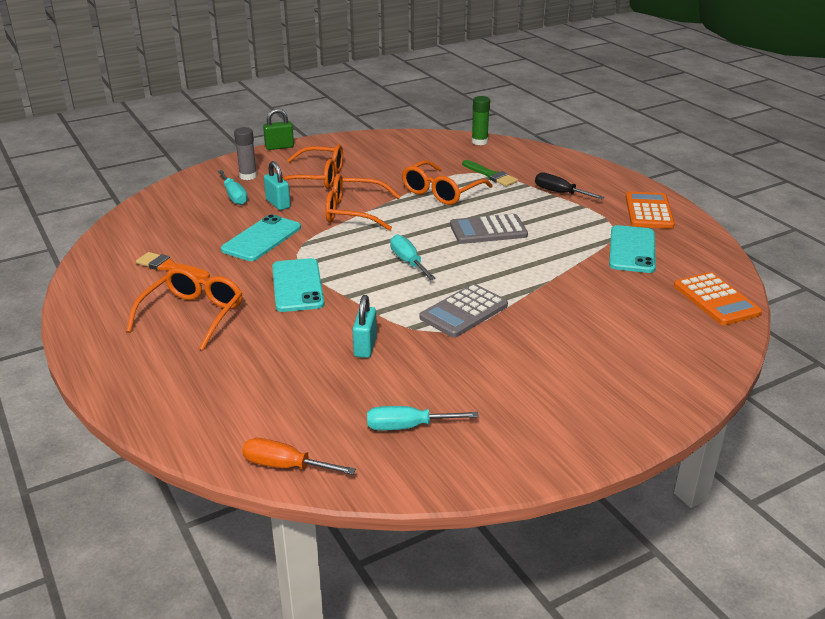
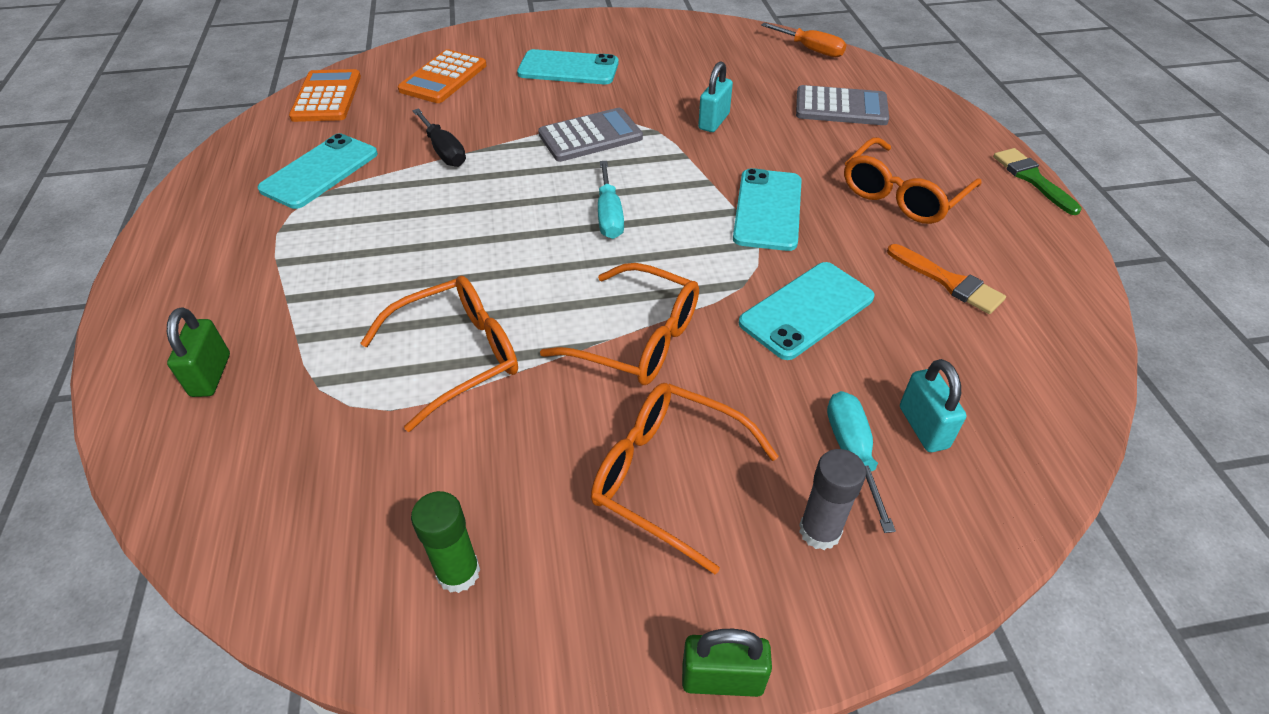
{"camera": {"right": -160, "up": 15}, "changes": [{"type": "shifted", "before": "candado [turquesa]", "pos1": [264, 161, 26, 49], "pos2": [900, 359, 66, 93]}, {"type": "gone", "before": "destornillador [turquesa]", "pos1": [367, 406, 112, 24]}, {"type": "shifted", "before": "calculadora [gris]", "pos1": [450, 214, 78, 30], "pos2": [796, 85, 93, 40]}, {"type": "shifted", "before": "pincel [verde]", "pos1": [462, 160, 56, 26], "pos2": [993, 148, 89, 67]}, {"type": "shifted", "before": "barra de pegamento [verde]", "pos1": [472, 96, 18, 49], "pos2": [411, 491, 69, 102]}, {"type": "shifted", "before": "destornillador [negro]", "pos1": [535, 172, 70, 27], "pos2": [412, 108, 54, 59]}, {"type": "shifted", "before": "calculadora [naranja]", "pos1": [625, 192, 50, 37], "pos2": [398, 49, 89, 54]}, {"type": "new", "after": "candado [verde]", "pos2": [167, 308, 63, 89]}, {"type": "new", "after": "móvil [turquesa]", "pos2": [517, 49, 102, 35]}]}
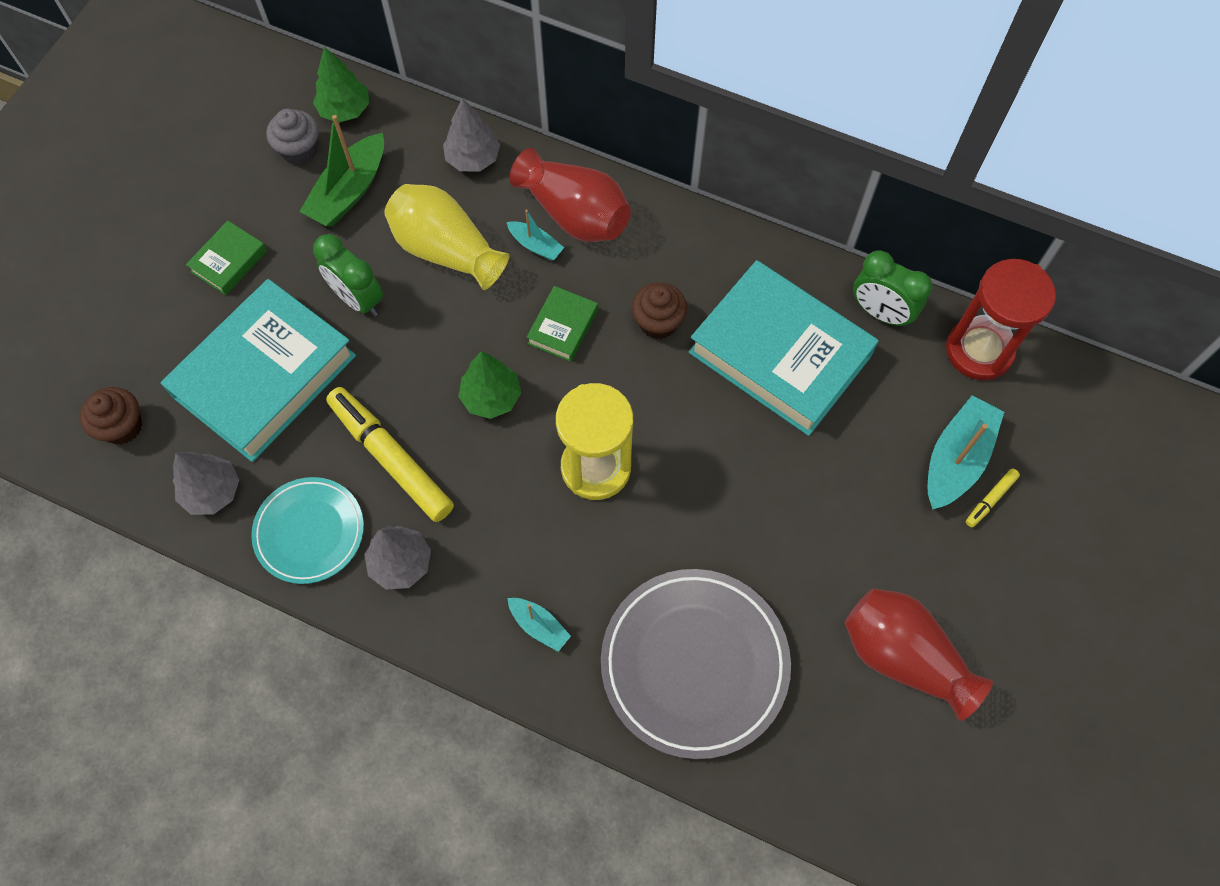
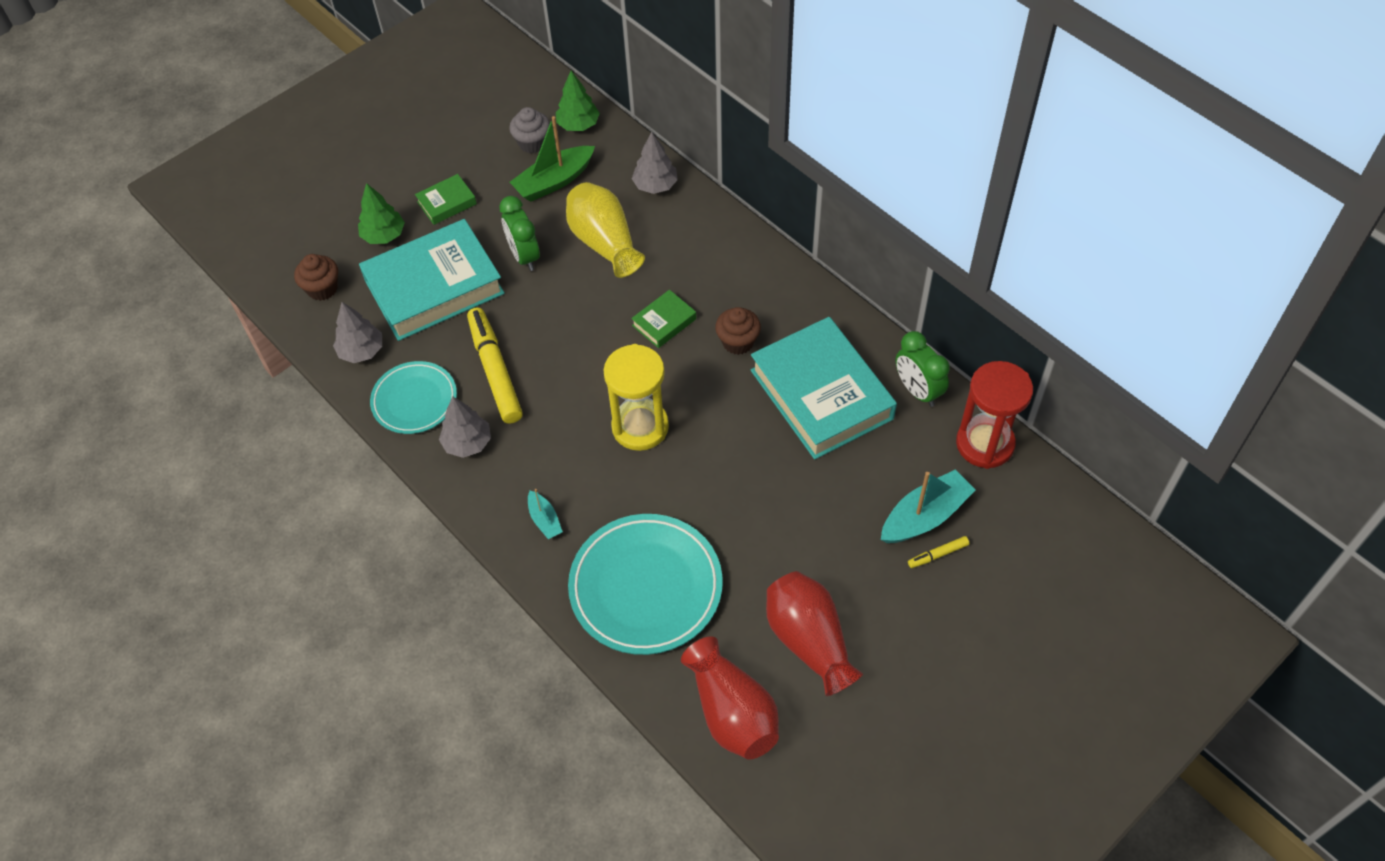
{"camera": {"right": 25, "up": -10}, "changes": [{"type": "shifted", "before": "árbol [verde]", "pos1": [458, 352, 63, 67], "pos2": [358, 183, 47, 61]}, {"type": "gone", "before": "barco [turquesa]", "pos1": [507, 210, 57, 51]}, {"type": "shifted", "before": "florero [rojo]", "pos1": [510, 148, 121, 94], "pos2": [681, 636, 98, 124]}, {"type": "repainted", "before": "plato [gris]", "after": "plato [turquesa]", "pos1": [601, 569, 190, 190], "pos2": [568, 514, 155, 141]}]}
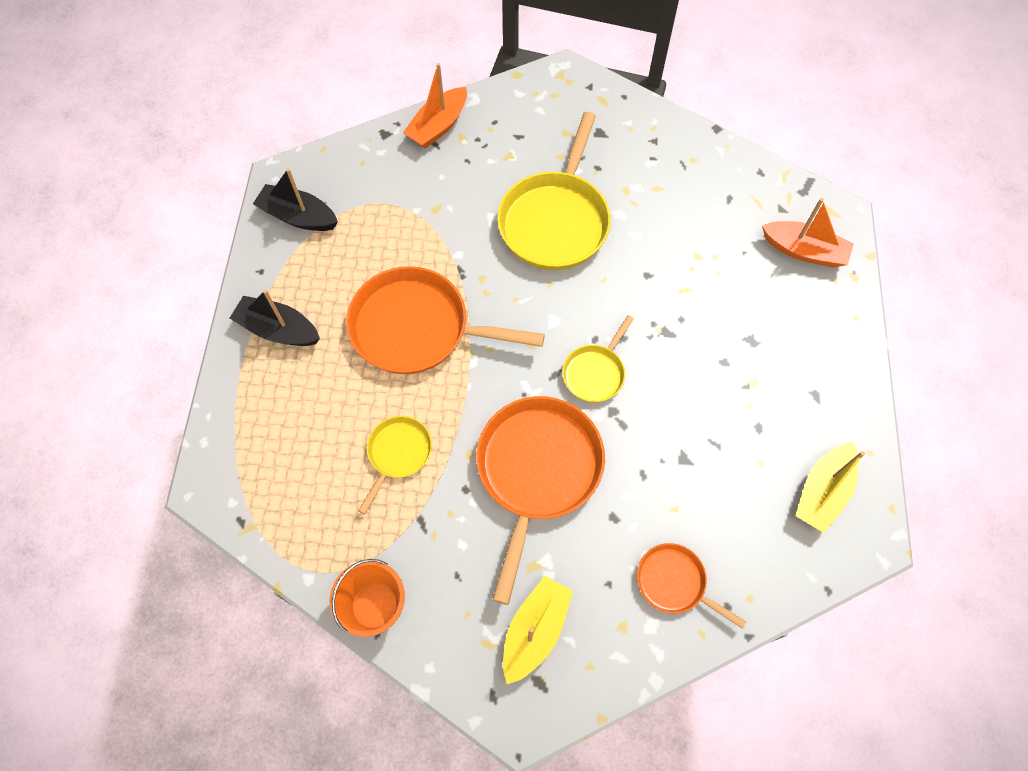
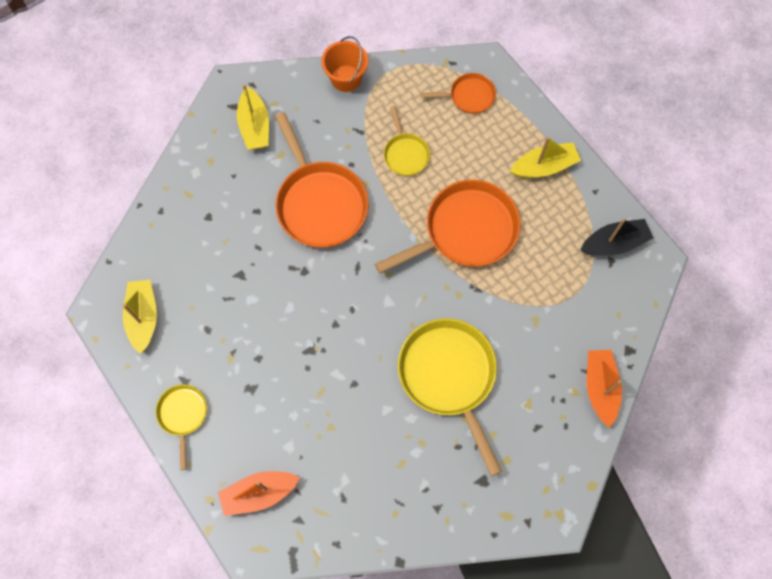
{"camera": {"right": 140, "up": 5}, "changes": [{"type": "repainted", "before": "barco [negro]", "after": "barco [amarillo]", "pos1": [229, 290, 91, 56], "pos2": [510, 137, 71, 41]}, {"type": "shifted", "before": "sartén [amarillo]", "pos1": [562, 315, 72, 88], "pos2": [156, 384, 51, 86]}, {"type": "shifted", "before": "sartén [naranja]", "pos1": [637, 543, 109, 86], "pos2": [421, 73, 75, 41]}]}
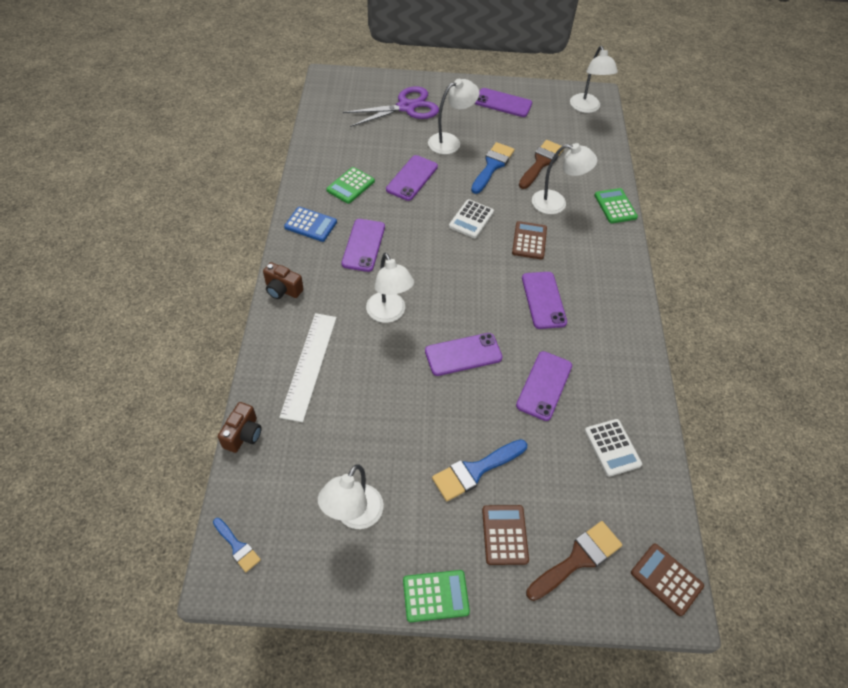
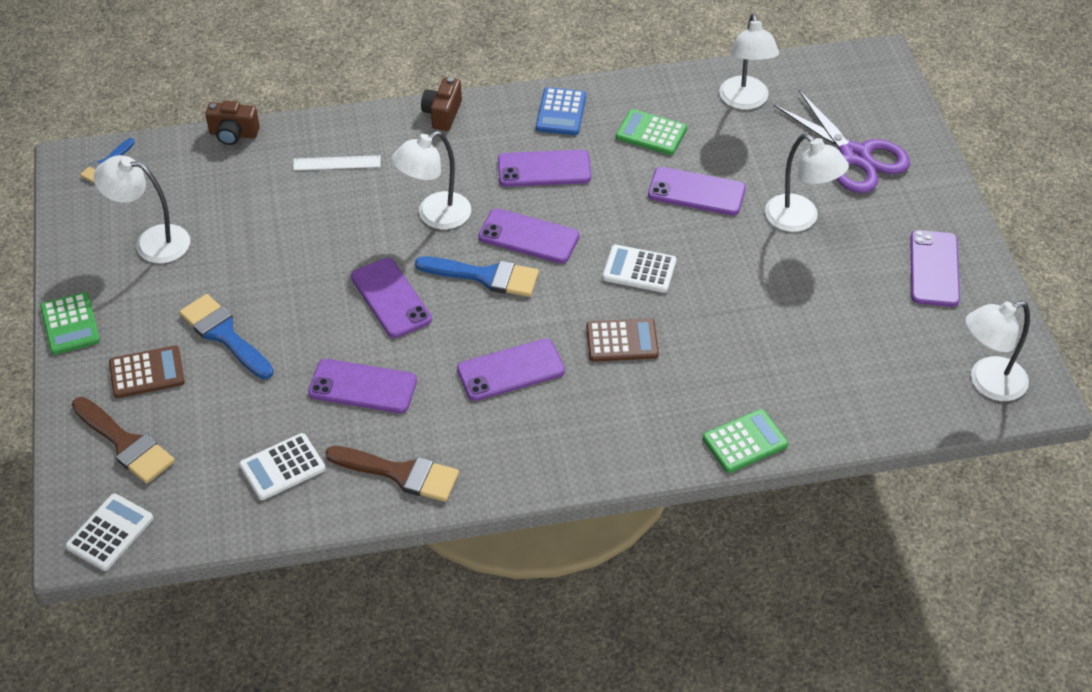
{"camera": {"right": 80, "up": -5}, "changes": [{"type": "scaled", "before": "regla [blanco]", "pos1": [279, 313, 58, 109], "pos2": [293, 155, 88, 15], "scale": 0.56}, {"type": "shifted", "before": "pincel [azul]", "pos1": [471, 142, 44, 52], "pos2": [415, 256, 124, 41]}, {"type": "shifted", "before": "pincel [marrón]", "pos1": [519, 140, 45, 49], "pos2": [325, 446, 134, 56]}, {"type": "shifted", "before": "lámpara [blanco]", "pos1": [532, 143, 66, 71], "pos2": [719, 14, 60, 96]}, {"type": "repainted", "before": "calculadora [marrón]", "after": "calculadora [blanco]", "pos1": [631, 543, 73, 73], "pos2": [66, 494, 87, 77]}, {"type": "new", "after": "móvil [morado]", "pos2": [478, 208, 101, 56]}]}
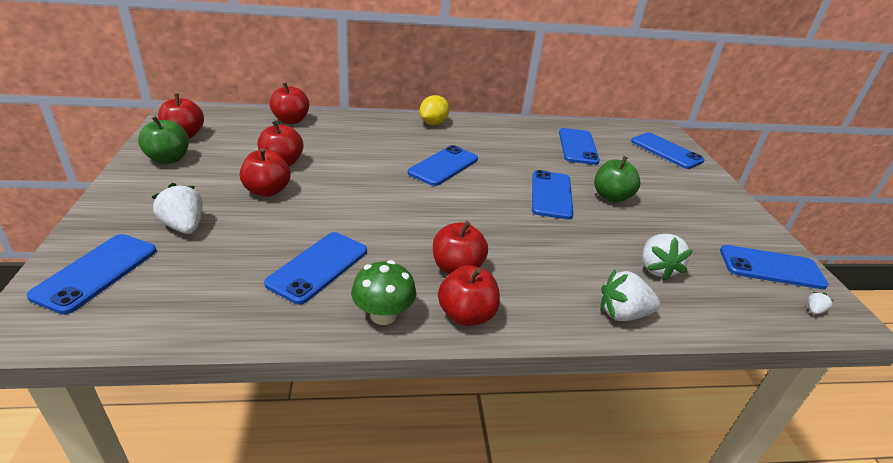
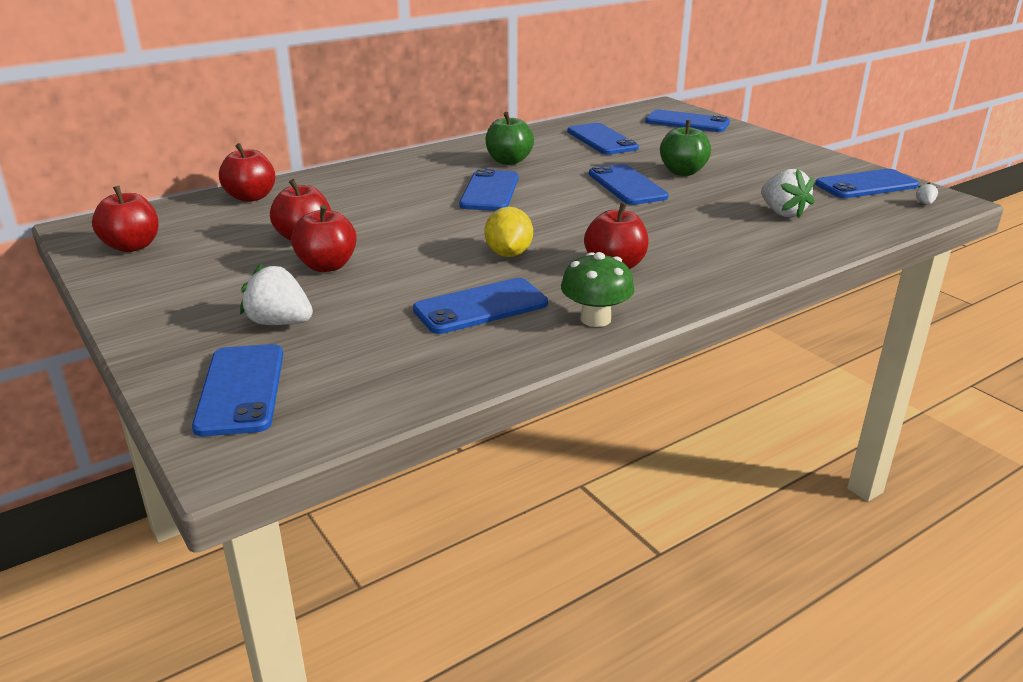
{"camera": {"right": -25, "up": -5}, "changes": [{"type": "shifted", "before": "manzana [verde]", "pos1": [138, 116, 51, 48], "pos2": [485, 112, 49, 53]}, {"type": "rotated", "before": "móvil [azul]", "pos1": [264, 232, 103, 73], "pos2": [413, 278, 135, 56], "turn": 60}, {"type": "shifted", "before": "limón [amarillo]", "pos1": [419, 95, 30, 30], "pos2": [484, 207, 49, 50]}, {"type": "gone", "before": "manzana [rojo]", "pos1": [438, 265, 62, 61]}, {"type": "gone", "before": "fresa [blanco]", "pos1": [601, 270, 60, 51]}]}
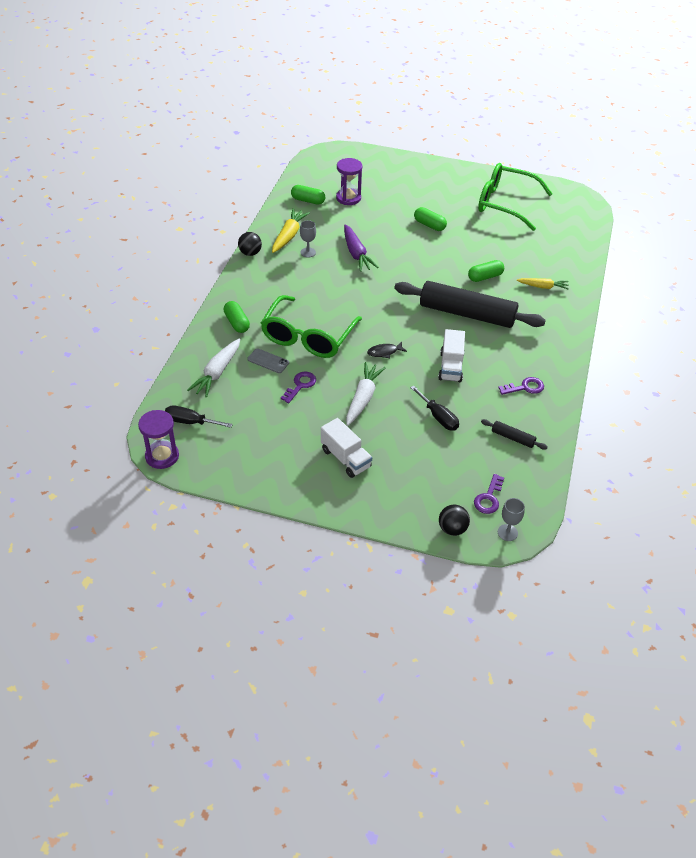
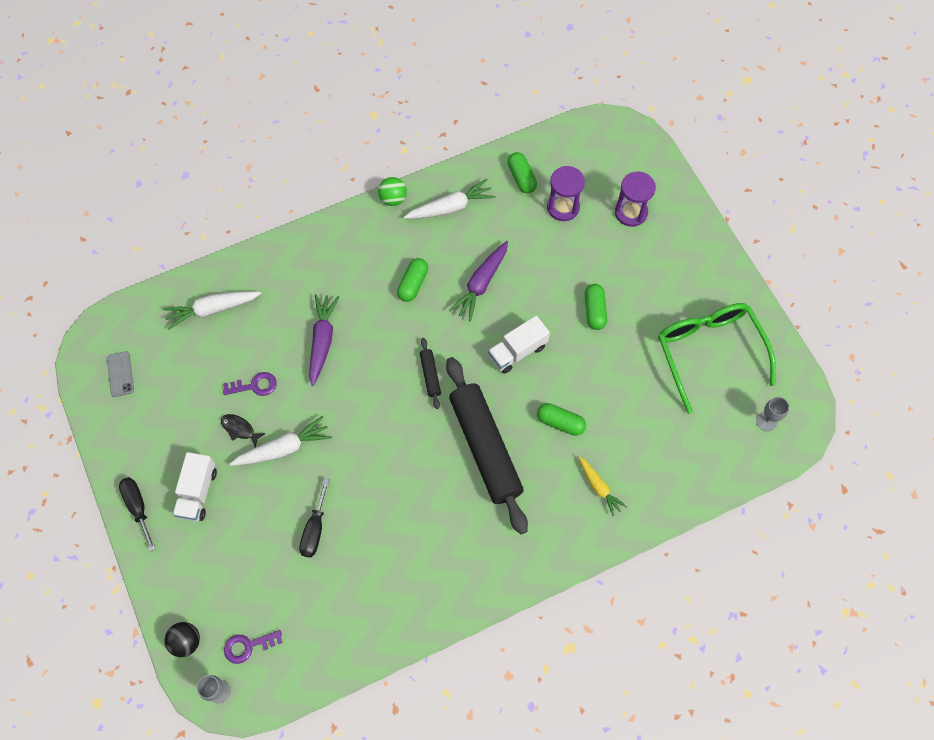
{"camera": {"right": 50, "up": 20}, "changes": [{"type": "shifted", "before": "reloj de arena [morado]", "pos1": [138, 410, 41, 59], "pos2": [615, 171, 41, 56]}, {"type": "shifted", "before": "destornillador [negro]", "pos1": [165, 405, 68, 23], "pos2": [119, 477, 37, 74]}, {"type": "shifted", "before": "cápsula [verde]", "pos1": [224, 301, 26, 32], "pos2": [397, 258, 31, 44]}, {"type": "repainted", "before": "pelota [negro]", "after": "pelota [verde]", "pos1": [238, 232, 24, 24], "pos2": [378, 177, 29, 29]}, {"type": "shifted", "before": "móvil [gris]", "pos1": [247, 348, 42, 25], "pos2": [107, 351, 27, 46]}, {"type": "swapped", "before": "gafas [verde]", "after": "zanahoria [morado]", "pos1": [261, 295, 101, 63], "pos2": [309, 294, 30, 92]}, {"type": "repainted", "before": "zanahoria [amarillo]", "after": "zanahoria [blanco]", "pos1": [272, 208, 38, 45], "pos2": [404, 179, 91, 40]}, {"type": "shifted", "before": "copa [gris]", "pos1": [300, 220, 16, 37], "pos2": [756, 397, 33, 34]}, {"type": "shifted", "before": "pez [negro]", "pos1": [367, 342, 40, 16], "pos2": [221, 414, 45, 33]}, {"type": "shifted", "before": "camión [blanco]", "pos1": [438, 329, 27, 53], "pos2": [488, 316, 62, 58]}, {"type": "shifted", "before": "rodillo [negro]", "pos1": [481, 419, 67, 31], "pos2": [420, 338, 21, 71]}, {"type": "gone", "before": "llave [morado]", "pos1": [498, 377, 46, 18]}]}
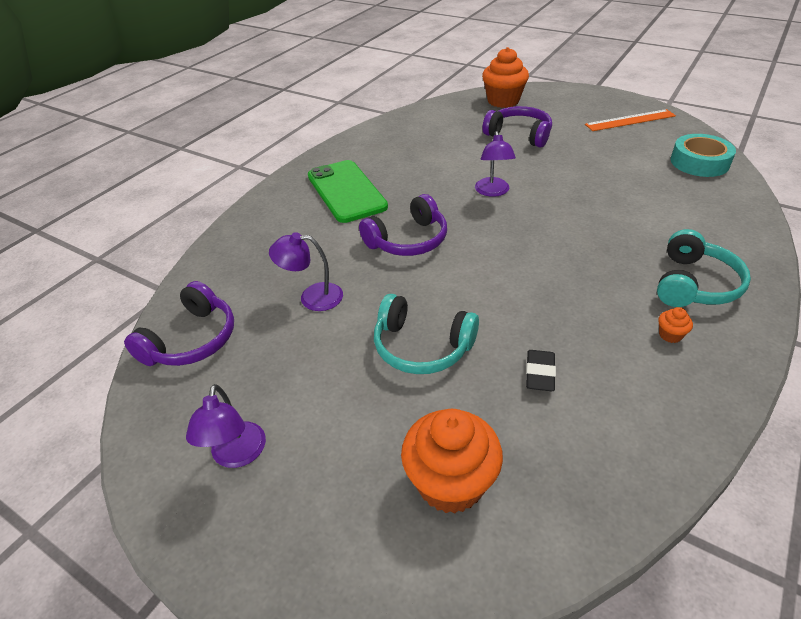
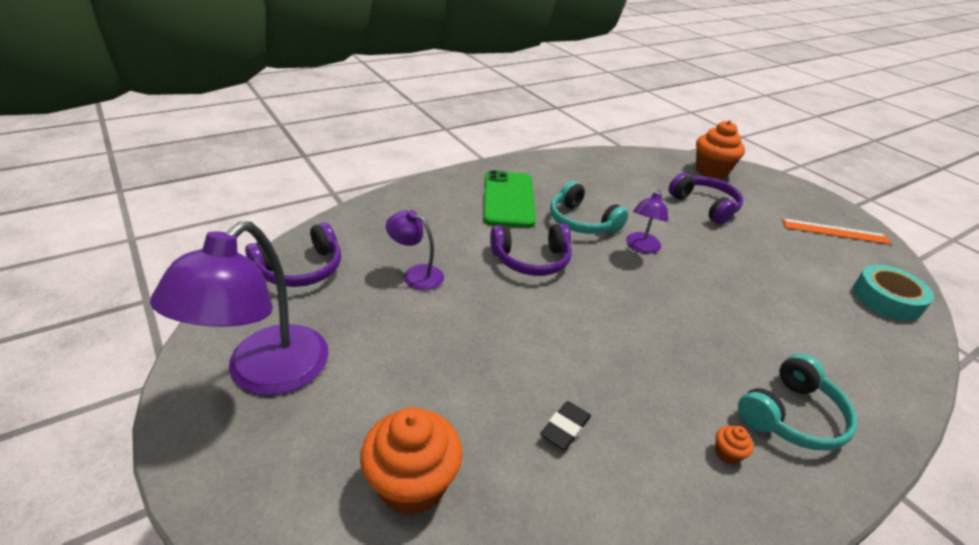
{"camera": {"right": 20, "up": -5}, "changes": [{"type": "scaled", "before": "lámpara [morado]", "pos1": [186, 384, 80, 84], "pos2": [150, 221, 178, 174], "scale": 1.94}, {"type": "shifted", "before": "auriculares [turquesa]", "pos1": [374, 294, 105, 80], "pos2": [550, 181, 78, 53]}]}
